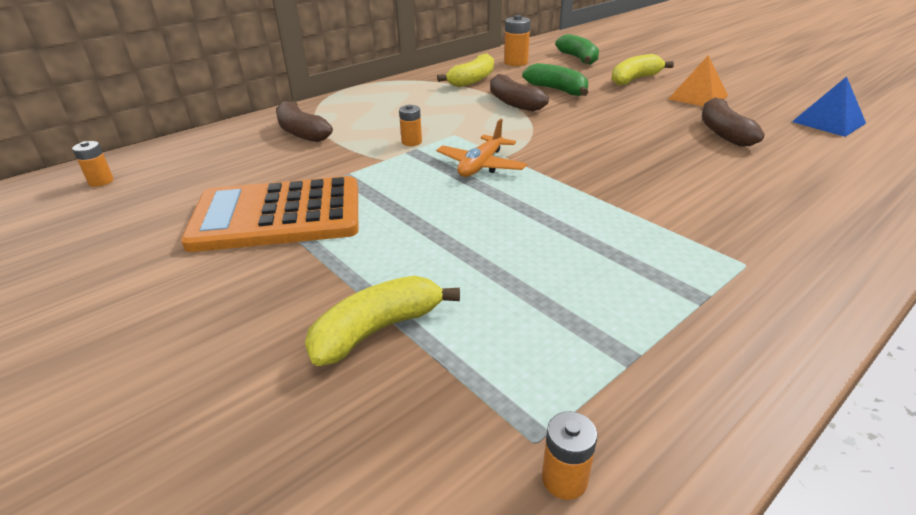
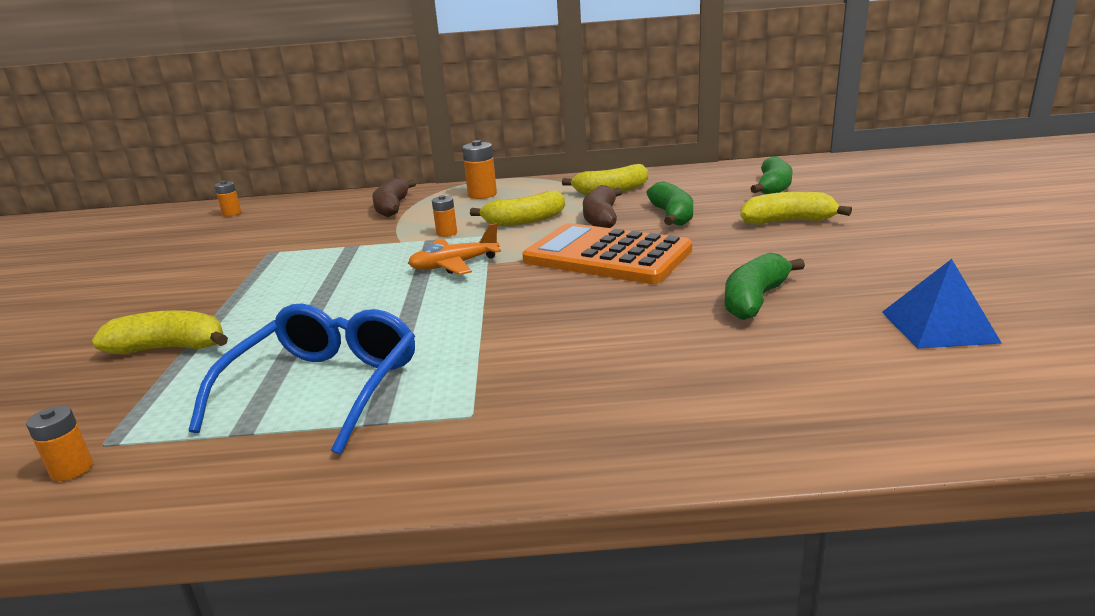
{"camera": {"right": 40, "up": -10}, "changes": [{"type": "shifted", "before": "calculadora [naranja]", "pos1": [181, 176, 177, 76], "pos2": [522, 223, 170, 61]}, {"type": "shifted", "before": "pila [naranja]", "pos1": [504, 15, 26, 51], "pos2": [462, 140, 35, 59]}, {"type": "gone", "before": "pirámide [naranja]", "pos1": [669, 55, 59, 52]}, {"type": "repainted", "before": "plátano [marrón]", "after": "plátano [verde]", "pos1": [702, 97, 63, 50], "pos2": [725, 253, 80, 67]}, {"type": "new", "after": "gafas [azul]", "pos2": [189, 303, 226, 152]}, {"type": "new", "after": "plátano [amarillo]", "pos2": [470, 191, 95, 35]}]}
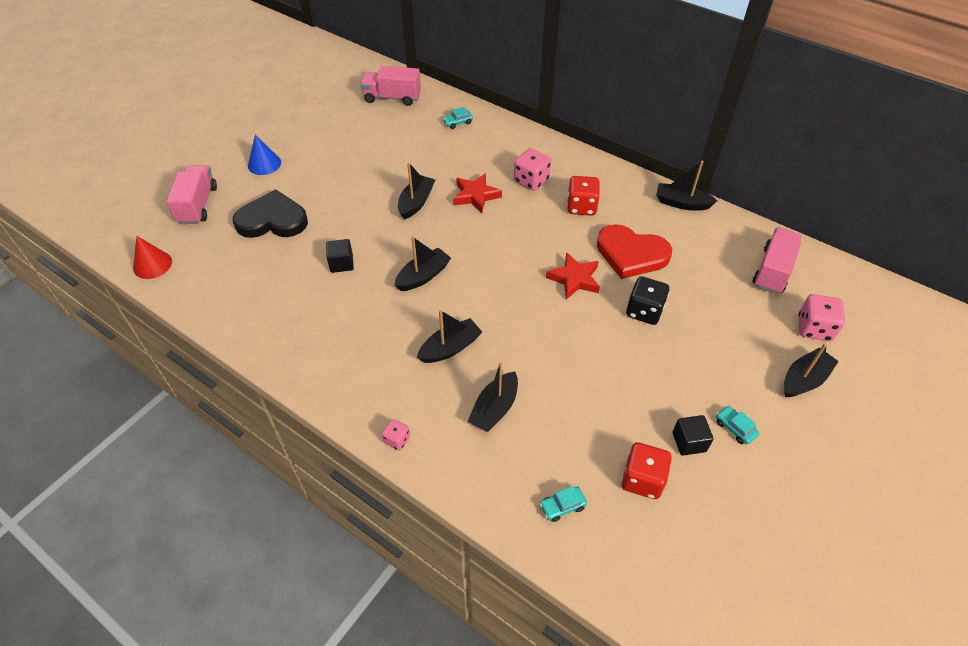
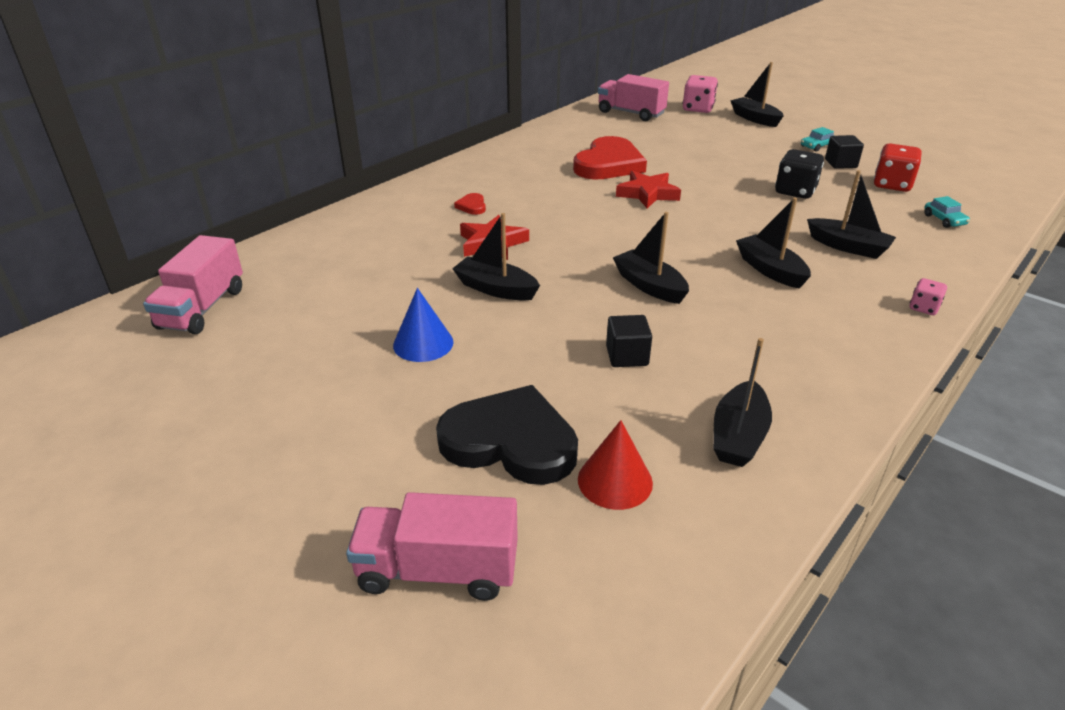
{"camera": {"right": -85, "up": -15}, "changes": [{"type": "shifted", "before": "cono [rojo]", "pos1": [133, 236, 39, 43], "pos2": [578, 420, 75, 90]}, {"type": "rotated", "before": "corazón [negro]", "pos1": [233, 189, 75, 49], "pos2": [436, 385, 142, 100], "turn": 105}, {"type": "shifted", "before": "cono [azul]", "pos1": [248, 134, 33, 41], "pos2": [393, 288, 61, 74]}, {"type": "gone", "before": "coche [turquesa]", "pos1": [442, 107, 31, 22]}, {"type": "swapped", "before": "dado [rosa]", "after": "corazón [rojo]", "pos1": [514, 148, 37, 43], "pos2": [454, 193, 32, 22]}, {"type": "gone", "before": "dado [rojo]", "pos1": [567, 176, 33, 40]}, {"type": "shifted", "before": "dado [negro]", "pos1": [626, 276, 43, 49], "pos2": [775, 149, 49, 50]}, {"type": "shifted", "before": "barco [negro]", "pos1": [656, 160, 61, 51], "pos2": [713, 338, 59, 129]}]}
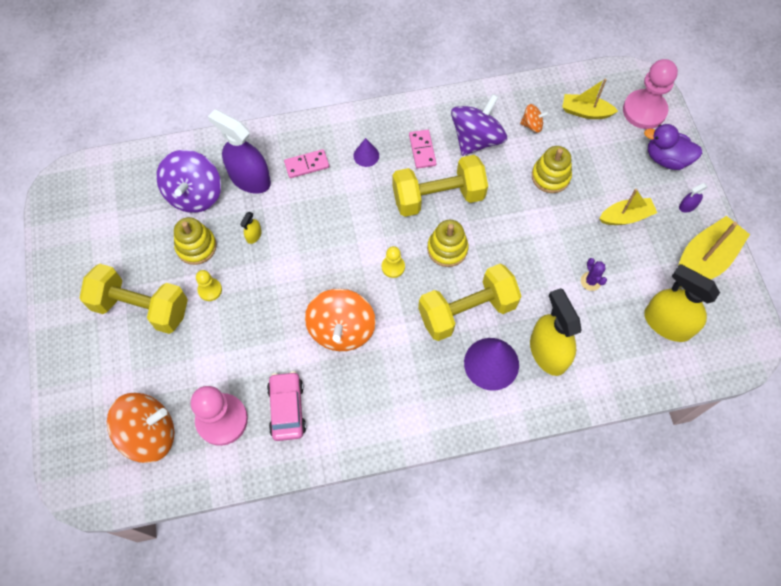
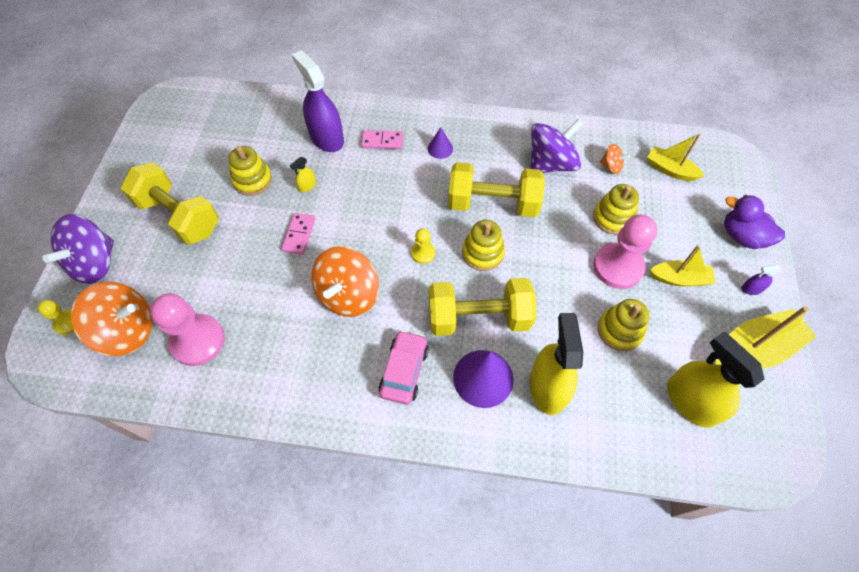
{"camera": {"right": 20, "up": -5}, "changes": [{"type": "shifted", "before": "peonza [morado]", "pos1": [156, 150, 65, 63], "pos2": [42, 214, 72, 70]}, {"type": "shifted", "before": "peón [amarillo]", "pos1": [196, 270, 26, 31], "pos2": [38, 300, 36, 35]}, {"type": "shifted", "before": "coche [rosa]", "pos1": [267, 371, 39, 70], "pos2": [379, 330, 50, 74]}, {"type": "shifted", "before": "ficha de dominó [rosa]", "pos1": [409, 130, 27, 39], "pos2": [281, 213, 34, 42]}, {"type": "swapped", "before": "cactus [morado]", "after": "juguete apilable [amarillo]", "pos1": [581, 258, 26, 33], "pos2": [598, 299, 51, 52]}, {"type": "shifted", "before": "peón [rosa]", "pos1": [623, 59, 55, 70], "pos2": [593, 215, 64, 74]}]}
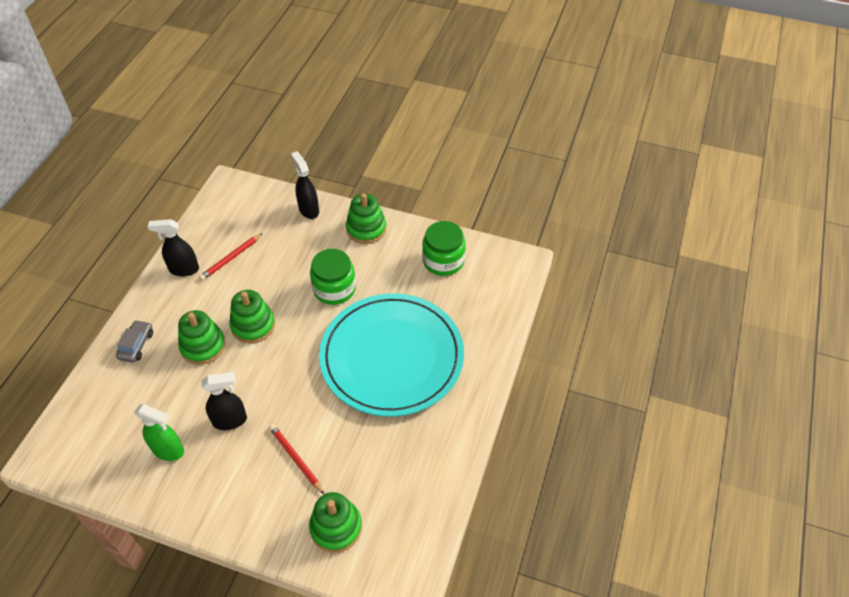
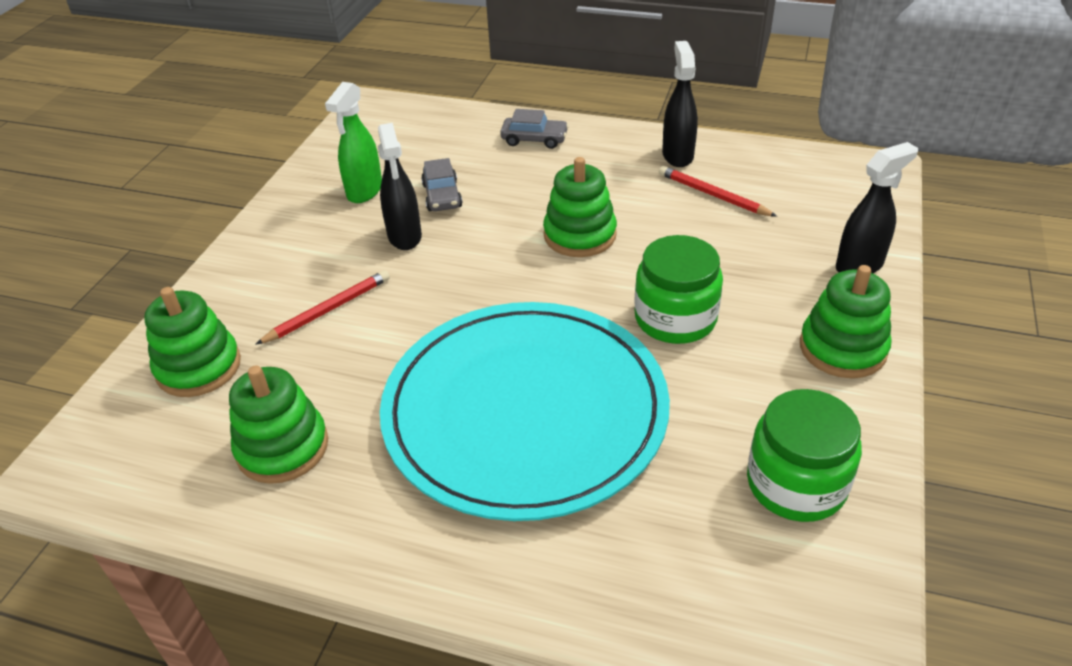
{"camera": {"right": 90, "up": -10}, "changes": [{"type": "shifted", "before": "juguete apilable [verde]", "pos1": [178, 310, 48, 55], "pos2": [229, 365, 99, 119]}, {"type": "new", "after": "coche [gris]", "pos2": [421, 158, 42, 53]}]}
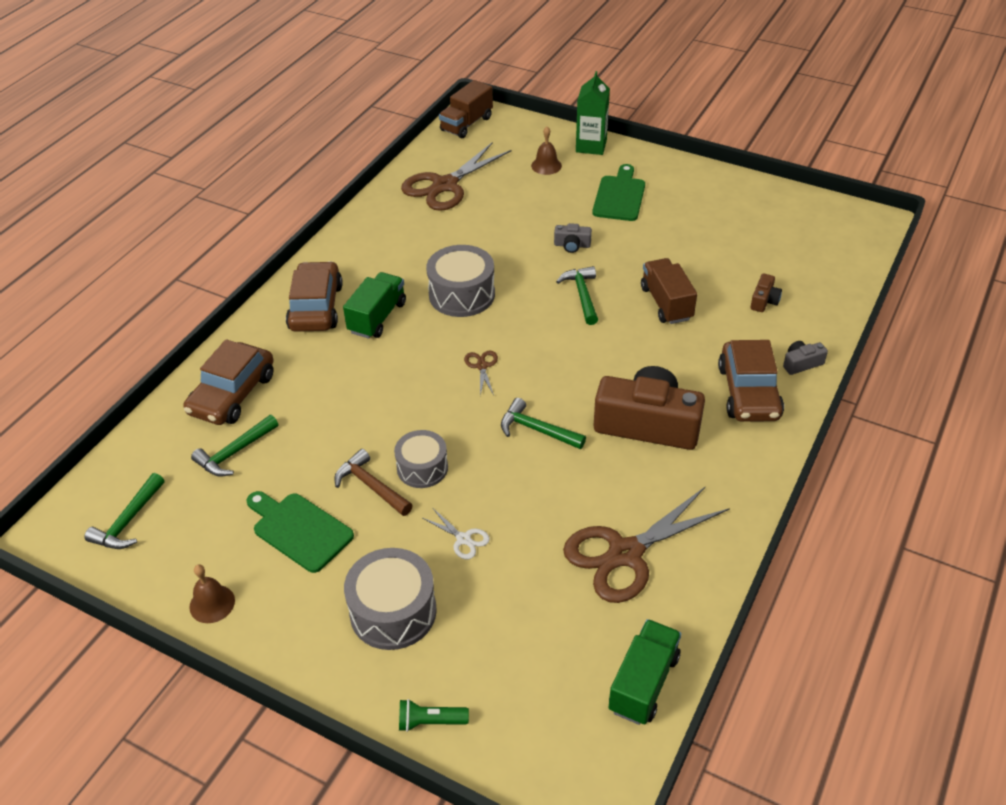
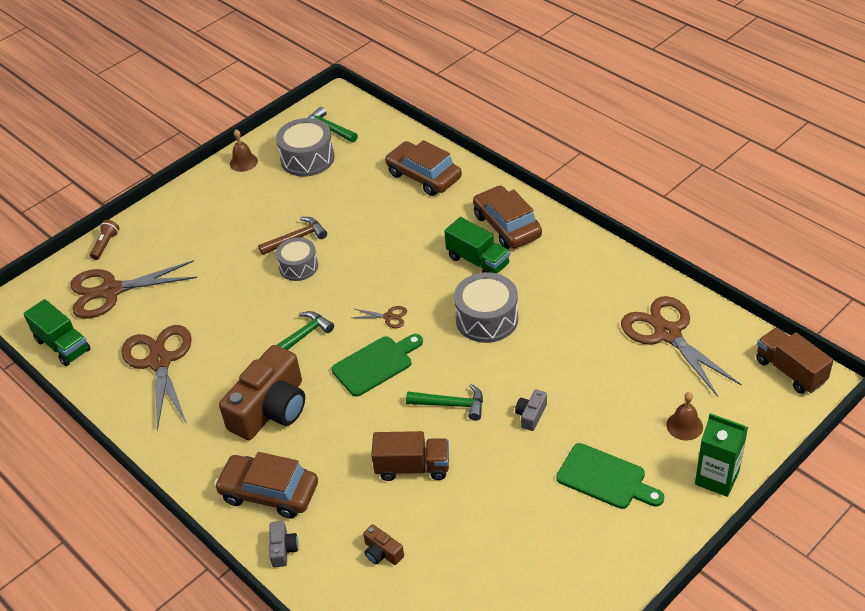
{"camera": {"right": 110, "up": 0}, "changes": [{"type": "gone", "before": "martillo [verde]", "pos1": [191, 415, 87, 62]}, {"type": "shifted", "before": "tabla de cortar [verde]", "pos1": [246, 491, 108, 82], "pos2": [332, 334, 91, 63]}, {"type": "rotated", "before": "coche [marrón]", "pos1": [286, 261, 57, 71], "pos2": [473, 186, 69, 63], "turn": -135}, {"type": "shifted", "before": "tambor [gris]", "pos1": [344, 548, 93, 102], "pos2": [276, 118, 59, 59]}, {"type": "repainted", "before": "lámpara de mano [verde]", "after": "lámpara de mano [marrón]", "pos1": [399, 699, 70, 33], "pos2": [90, 220, 29, 40]}, {"type": "gone", "before": "tijeras [blanco]", "pos1": [423, 509, 67, 50]}, {"type": "new", "after": "tijeras [marrón]", "pos2": [70, 260, 127, 58]}]}
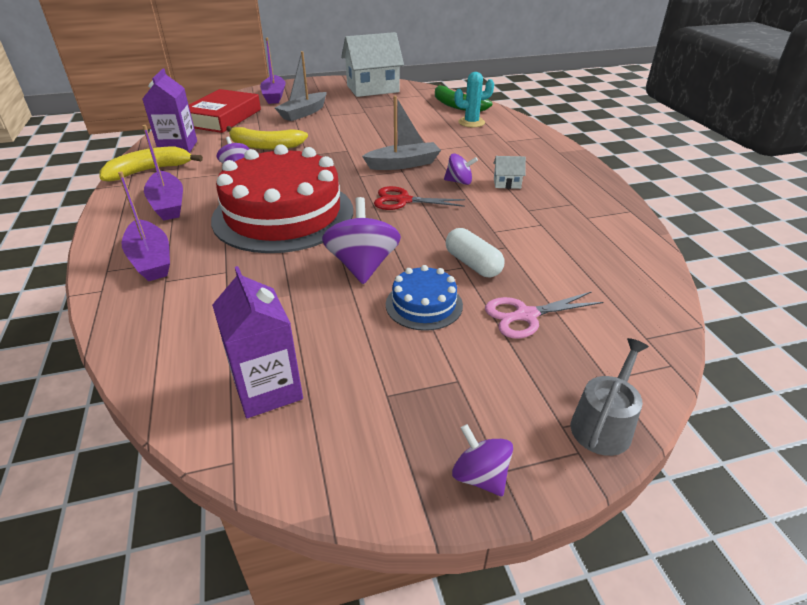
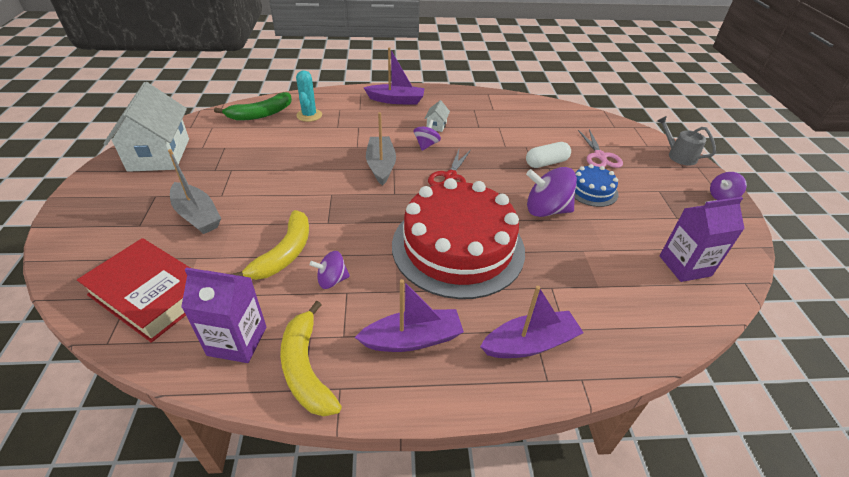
{"camera": {"right": -80, "up": 5}, "changes": [{"type": "shifted", "before": "barco [morado]", "pos1": [260, 38, 26, 66], "pos2": [364, 47, 61, 58]}]}
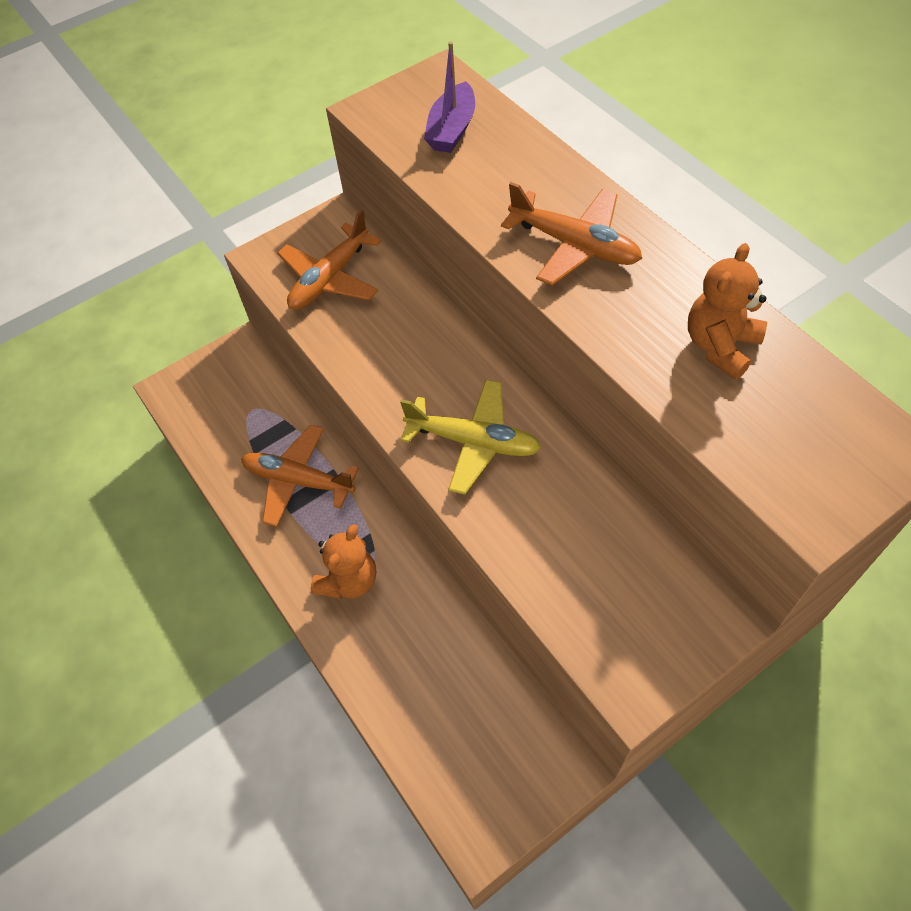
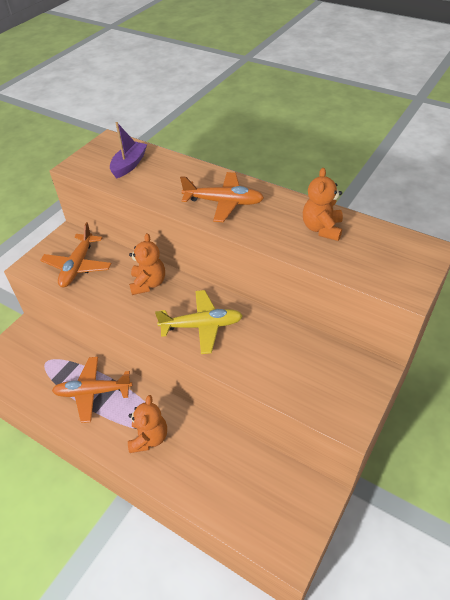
{"camera": {"right": -25, "up": -10}, "changes": [{"type": "rotated", "before": "barco [morado]", "pos1": [424, 42, 51, 111], "pos2": [110, 122, 37, 57], "turn": -150}, {"type": "new", "after": "osito [naranja]", "pos2": [129, 233, 36, 62]}]}
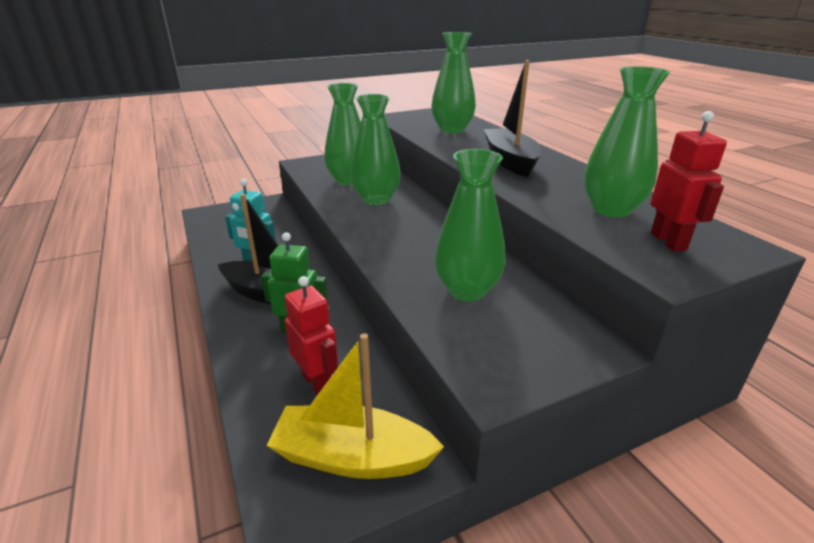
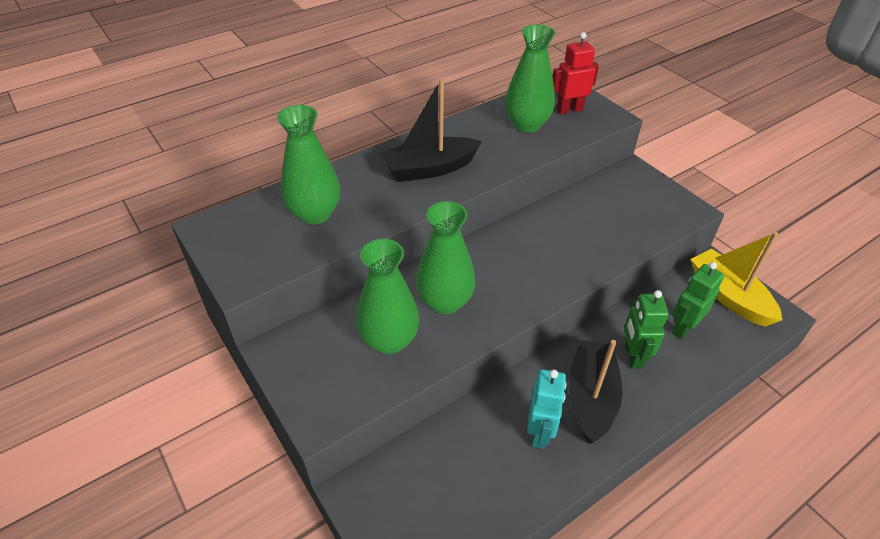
{"camera": {"right": -100, "up": 15}, "changes": [{"type": "rotated", "before": "barco [amarillo]", "pos1": [266, 333, 178, 146], "pos2": [690, 232, 92, 95], "turn": 150}, {"type": "repainted", "before": "robot [rojo]", "after": "robot [verde]", "pos1": [285, 276, 53, 119], "pos2": [672, 262, 52, 77]}, {"type": "gone", "before": "florero [verde]", "pos1": [435, 149, 71, 152]}]}
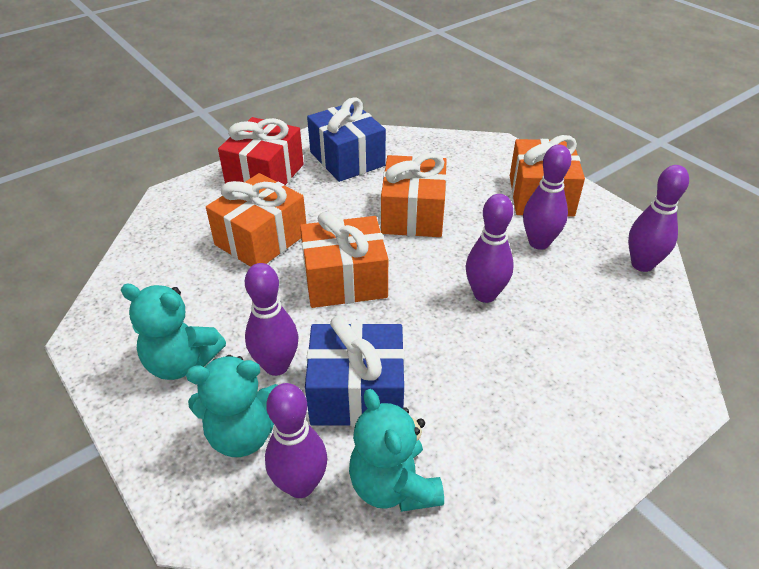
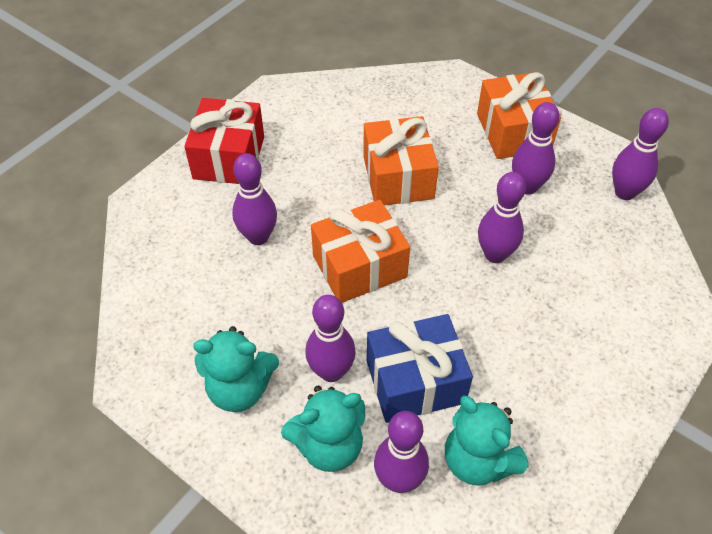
{"camera": {"right": -15, "up": 10}, "changes": [{"type": "swapped", "before": "regalo [naranja]", "after": "bolo [morado]", "pos1": [206, 173, 100, 94], "pos2": [232, 153, 45, 92]}, {"type": "gone", "before": "regalo [azul]", "pos1": [307, 97, 79, 85]}]}
